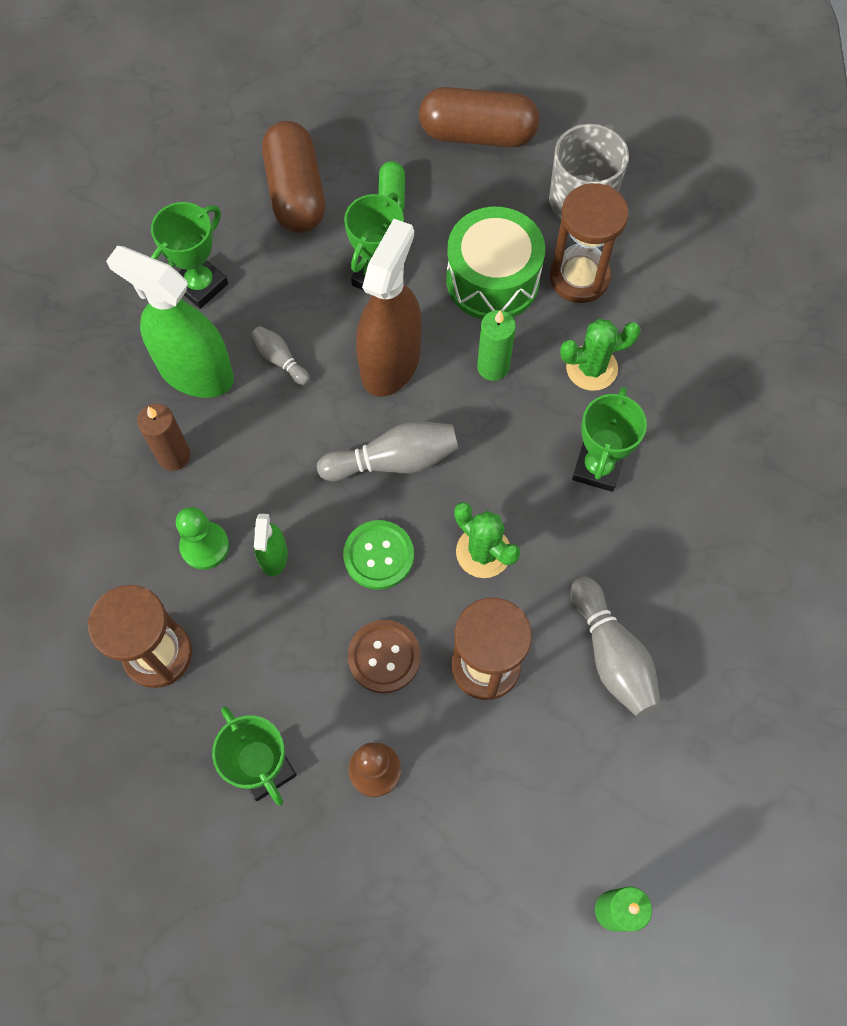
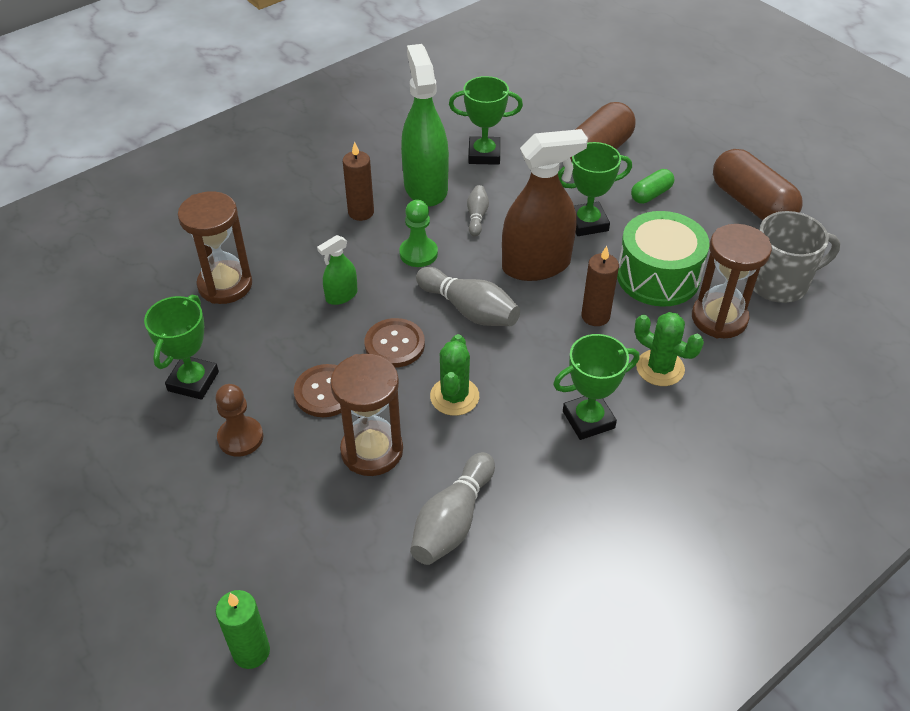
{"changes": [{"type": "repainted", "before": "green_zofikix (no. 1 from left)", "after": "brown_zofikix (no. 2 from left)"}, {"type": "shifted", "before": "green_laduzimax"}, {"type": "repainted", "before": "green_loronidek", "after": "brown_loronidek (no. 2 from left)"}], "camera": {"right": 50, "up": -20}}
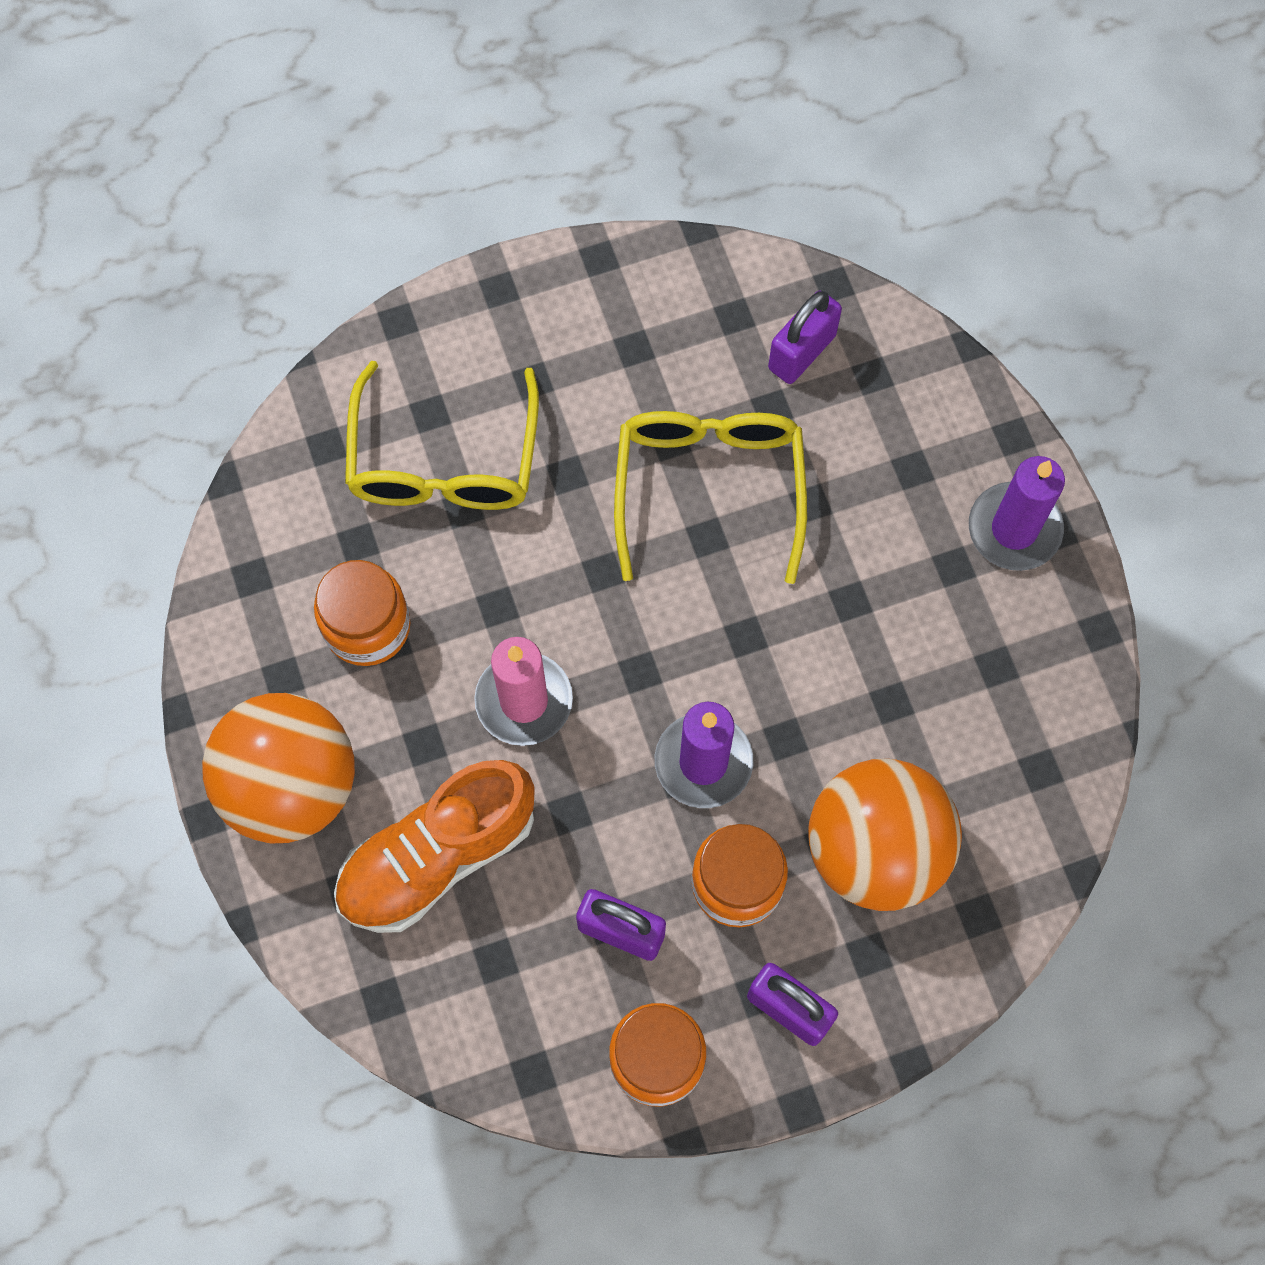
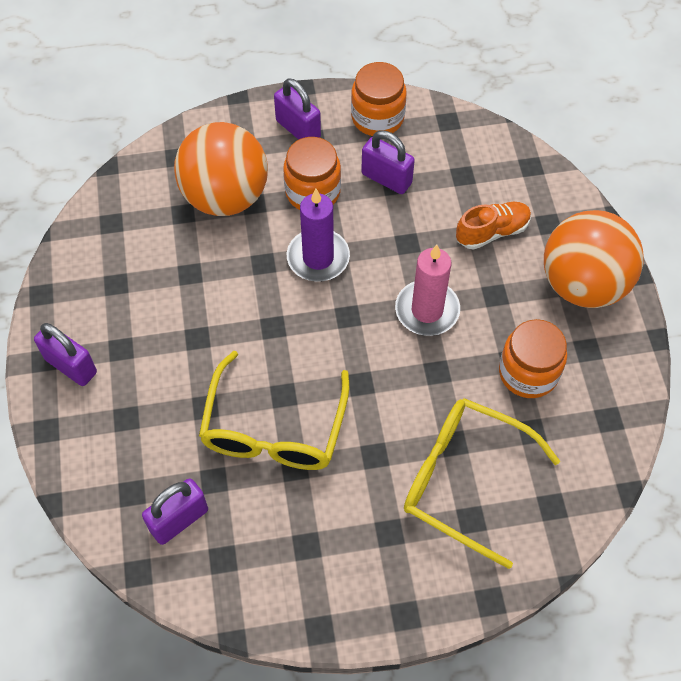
{"changes": [{"type": "rotated", "before": "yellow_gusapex (no. 1 from left in the first image)", "turn": -75}, {"type": "swapped", "before": "purple_zofikix (no. 2 from left)", "after": "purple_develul (no. 1 from left)"}, {"type": "scaled", "before": "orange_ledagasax", "scale": 0.59}], "camera": {"right": -170, "up": -10}}
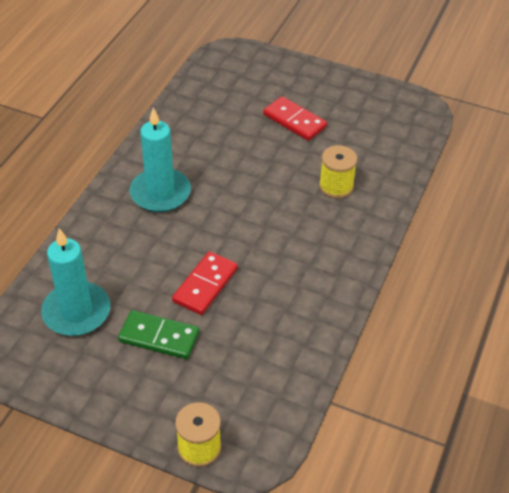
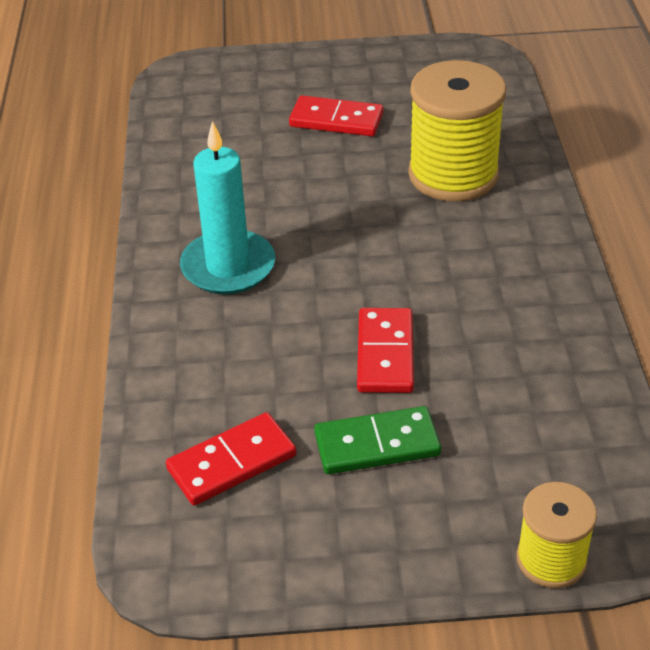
{"changes": [{"type": "scaled", "before": "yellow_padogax (no. 2 from left in the first image)", "scale": 1.78}, {"type": "swapped", "before": "turquoise_zofikix (no. 1 from left)", "after": "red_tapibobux (no. 1 from left)"}], "camera": {"right": -25, "up": -5}}
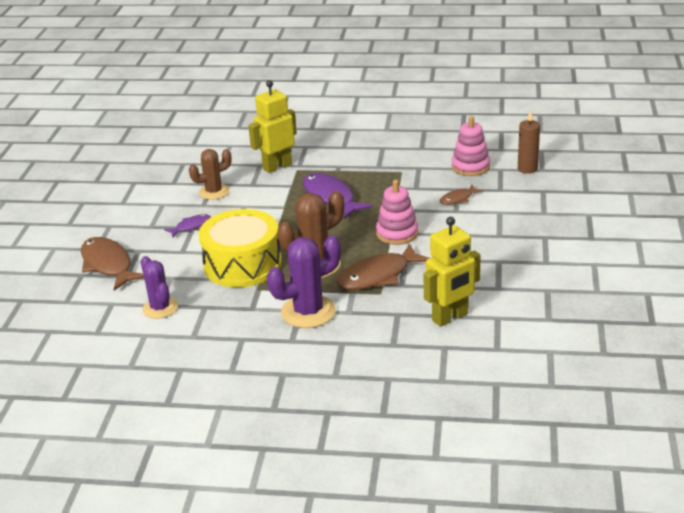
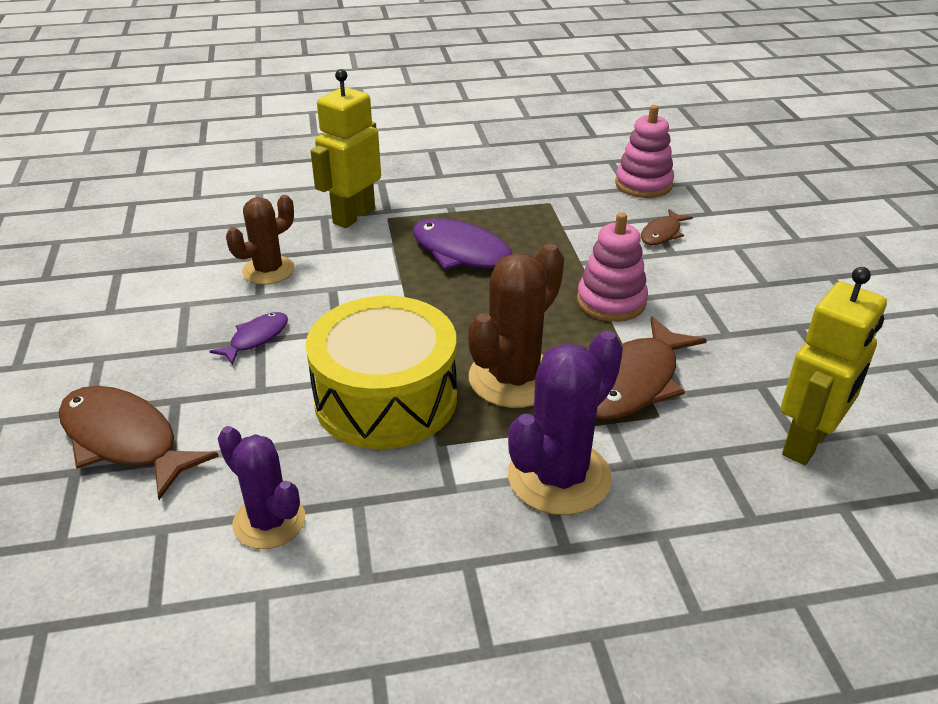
{"changes": [{"type": "gone", "before": "brown_zofikix"}], "camera": {"right": -20, "up": 5}}
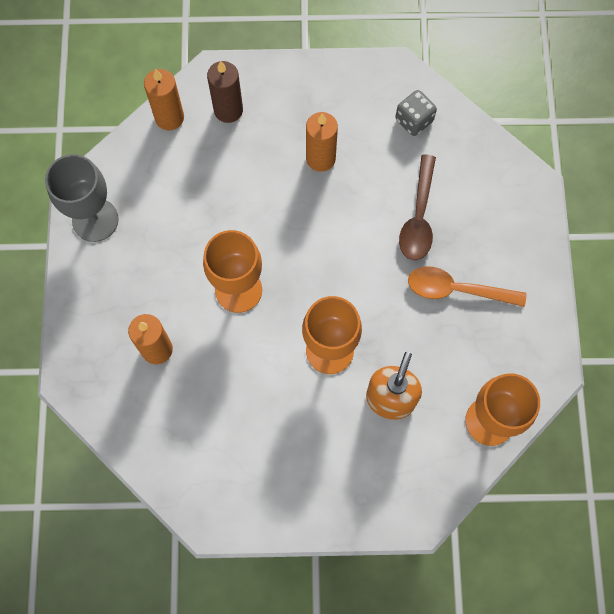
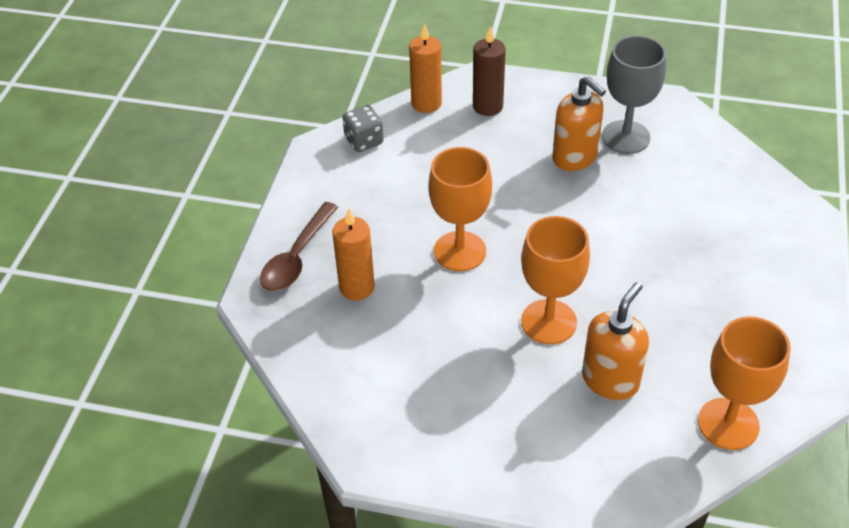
{"changes": [{"type": "shifted", "before": "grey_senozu"}, {"type": "swapped", "before": "orange_zofikix (no. 3 from left)", "after": "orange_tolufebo (no. 1 from left)"}, {"type": "shifted", "before": "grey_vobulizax"}, {"type": "shifted", "before": "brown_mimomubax"}, {"type": "gone", "before": "orange_mimomubax"}], "camera": {"right": 15, "up": -25}}
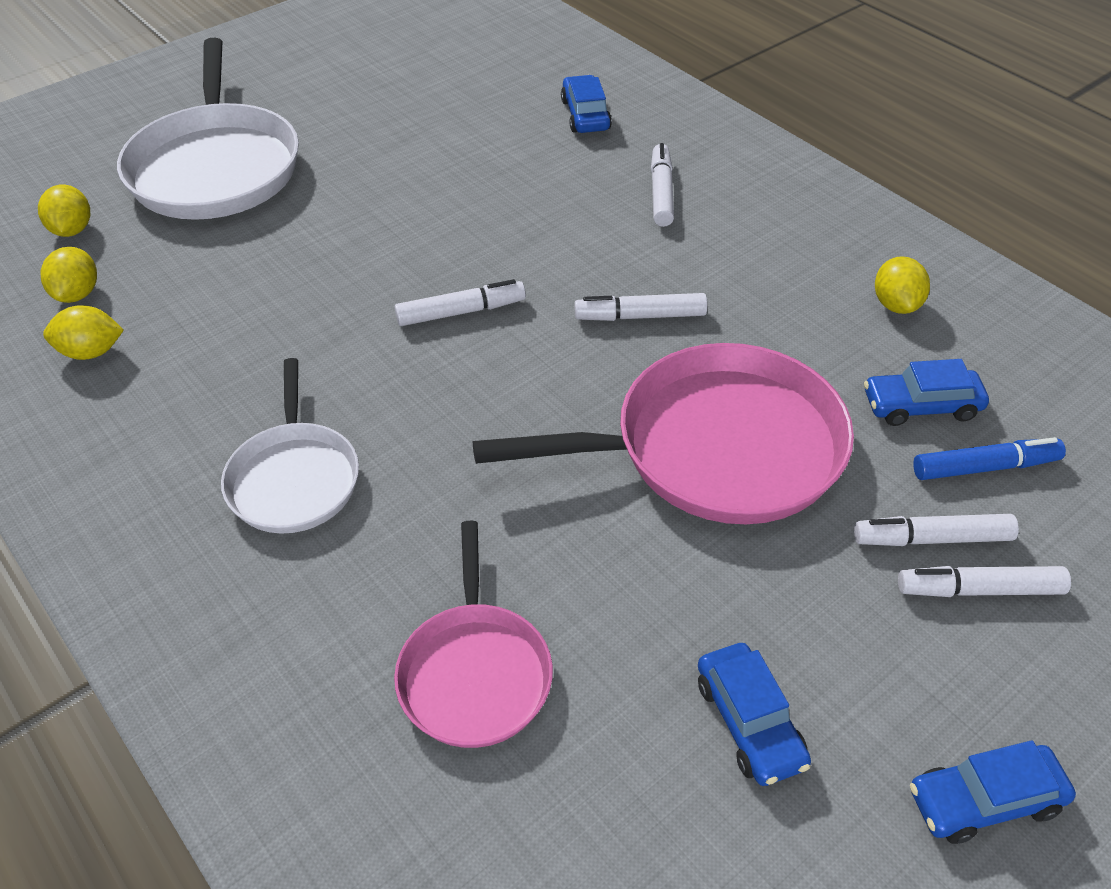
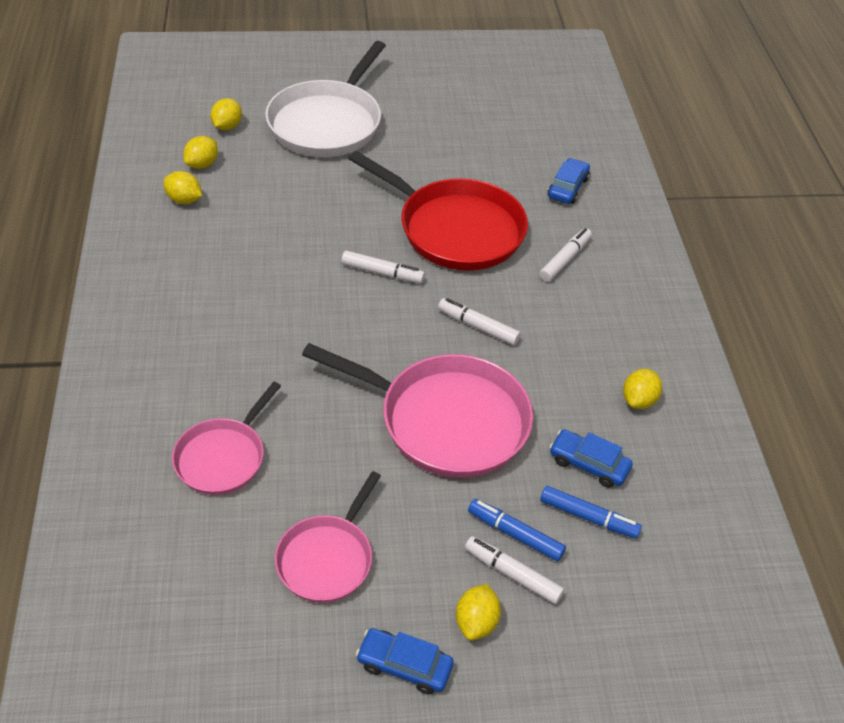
{"changes": [{"type": "gone", "before": "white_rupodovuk (no. 2 from left)"}, {"type": "repainted", "before": "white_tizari (no. 4 from left)", "after": "blue_tizari (no. 1 from left)"}, {"type": "swapped", "before": "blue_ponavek (no. 2 from left)", "after": "pink_rupodovuk (no. 2 from left)"}, {"type": "new", "after": "red_rupodovuk"}, {"type": "new", "after": "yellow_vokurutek (no. 4 from left)"}], "camera": {"right": 30, "up": 0}}
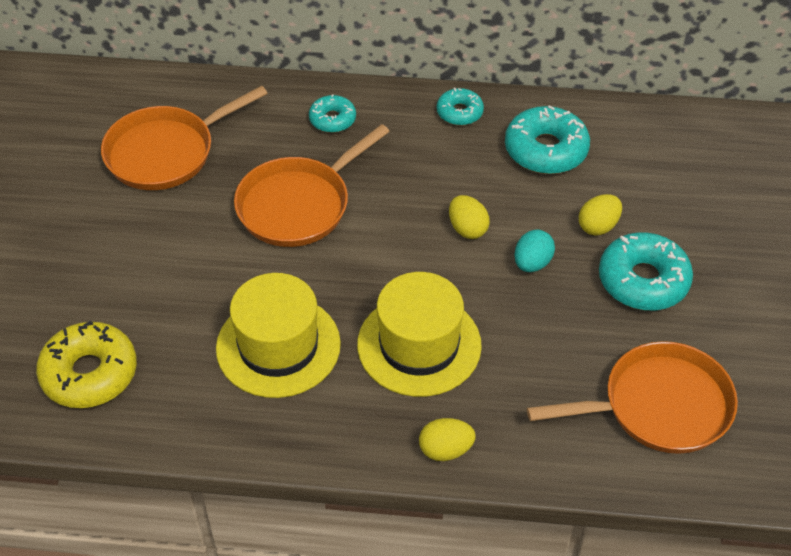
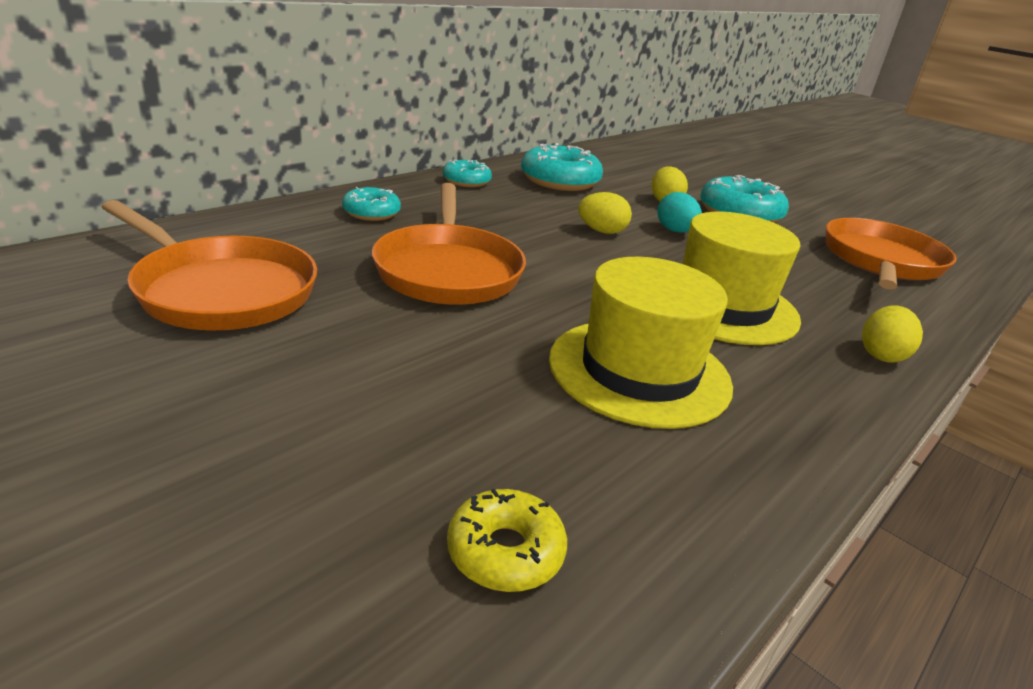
{"changes": [{"type": "rotated", "before": "orange_rupodovuk (no. 1 from left)", "turn": -60}, {"type": "scaled", "before": "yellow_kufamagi", "scale": 0.57}], "camera": {"right": -55, "up": -20}}
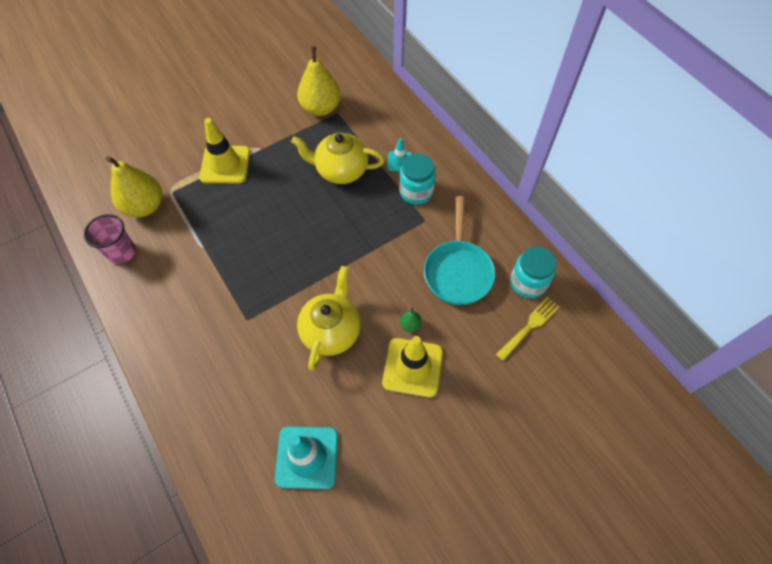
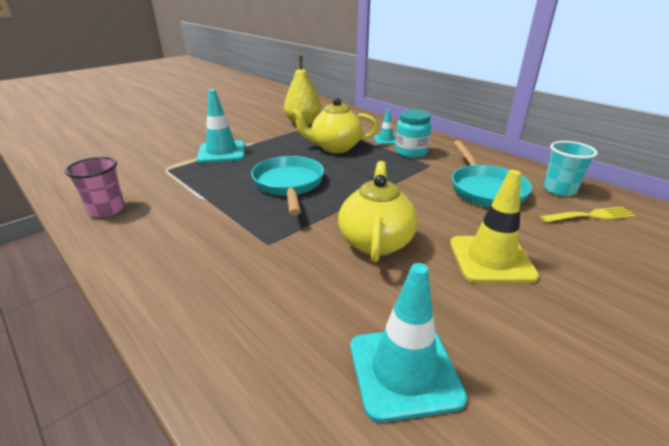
{"changes": [{"type": "repainted", "before": "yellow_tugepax (no. 1 from left)", "after": "turquoise_tugepax (no. 1 from left)"}, {"type": "gone", "before": "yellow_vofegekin (no. 1 from left)"}, {"type": "swapped", "before": "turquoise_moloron (no. 2 from left)", "after": "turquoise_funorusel"}, {"type": "rotated", "before": "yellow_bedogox", "turn": 45}, {"type": "gone", "before": "green_vofegekin"}, {"type": "new", "after": "turquoise_rupodovuk (no. 1 from left)"}], "camera": {"right": -10, "up": -30}}
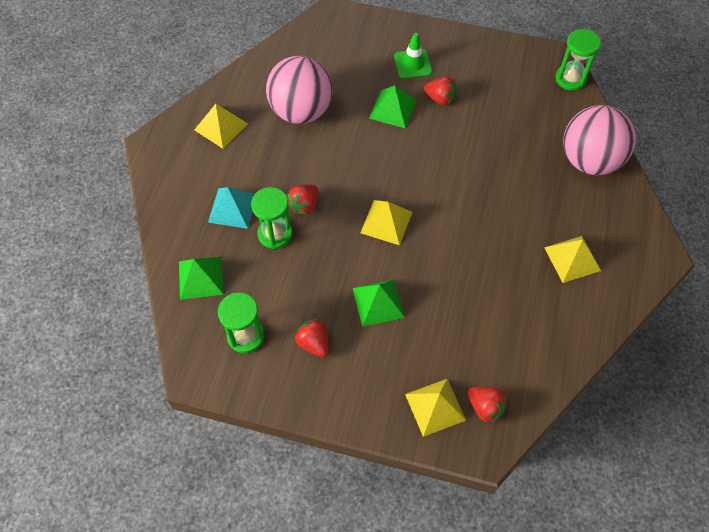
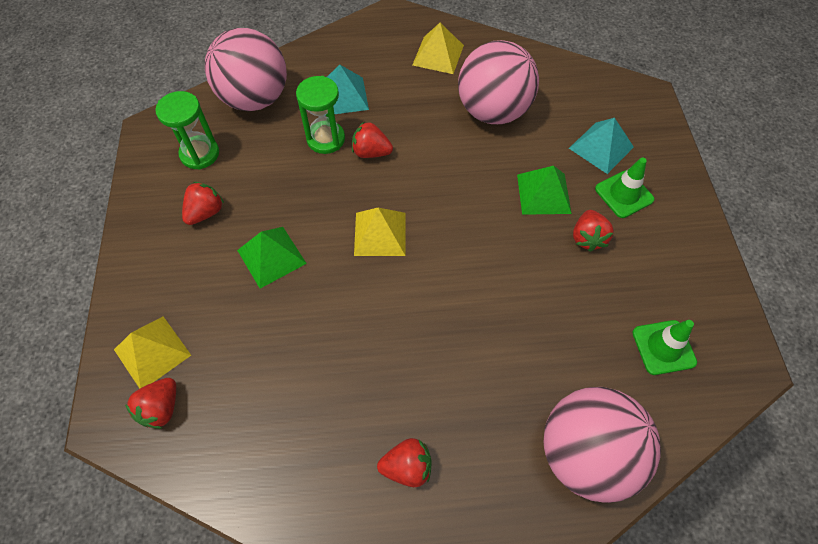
{"changes": [{"type": "gone", "before": "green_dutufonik (no. 3 from left)"}, {"type": "swapped", "before": "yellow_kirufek (no. 4 from left)", "after": "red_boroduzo (no. 4 from left)"}, {"type": "swapped", "before": "green_kirufek (no. 1 from left)", "after": "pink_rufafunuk (no. 1 from left)"}, {"type": "new", "after": "turquoise_kirufek (no. 2 from left)"}, {"type": "new", "after": "green_tugepax (no. 2 from left)"}], "camera": {"right": 70, "up": 0}}
